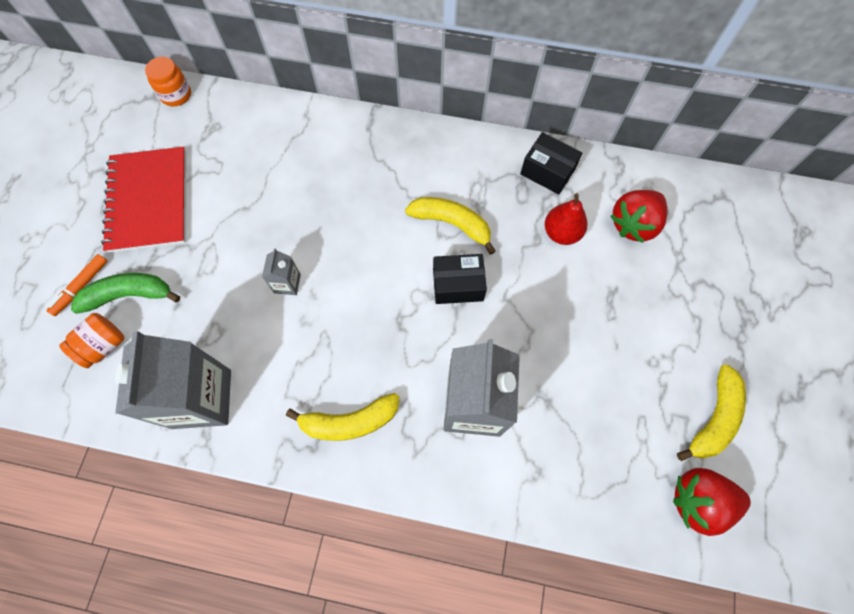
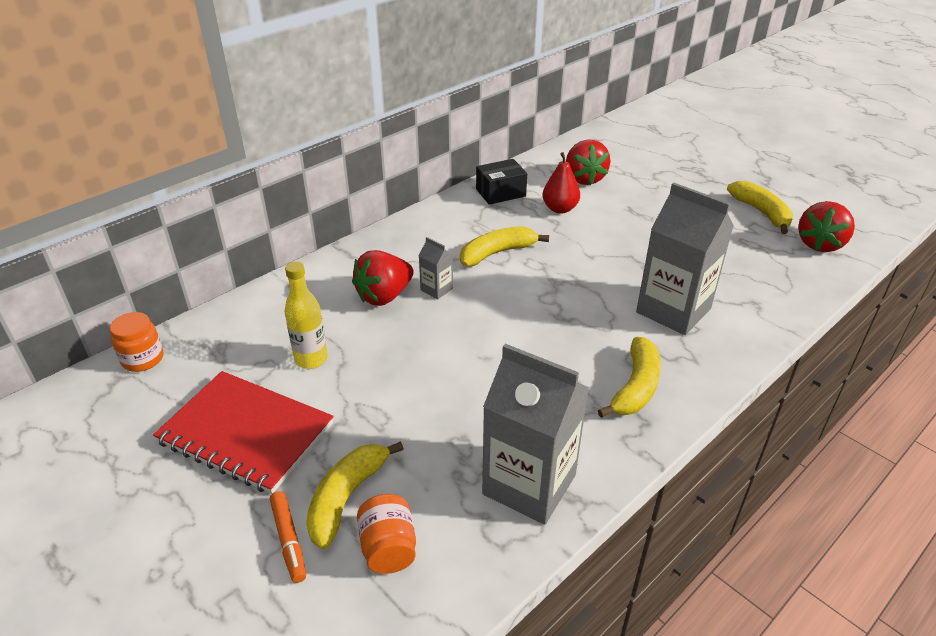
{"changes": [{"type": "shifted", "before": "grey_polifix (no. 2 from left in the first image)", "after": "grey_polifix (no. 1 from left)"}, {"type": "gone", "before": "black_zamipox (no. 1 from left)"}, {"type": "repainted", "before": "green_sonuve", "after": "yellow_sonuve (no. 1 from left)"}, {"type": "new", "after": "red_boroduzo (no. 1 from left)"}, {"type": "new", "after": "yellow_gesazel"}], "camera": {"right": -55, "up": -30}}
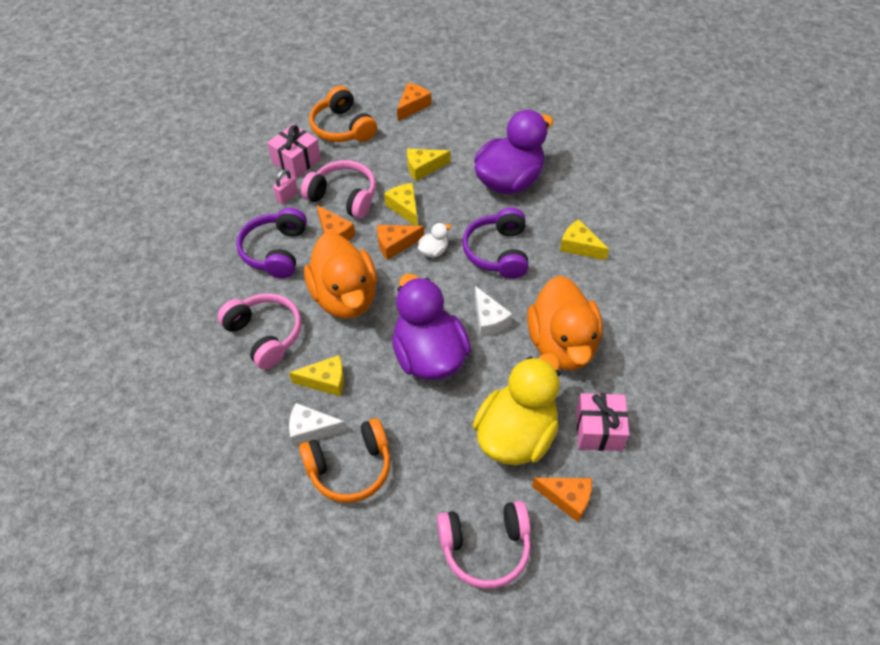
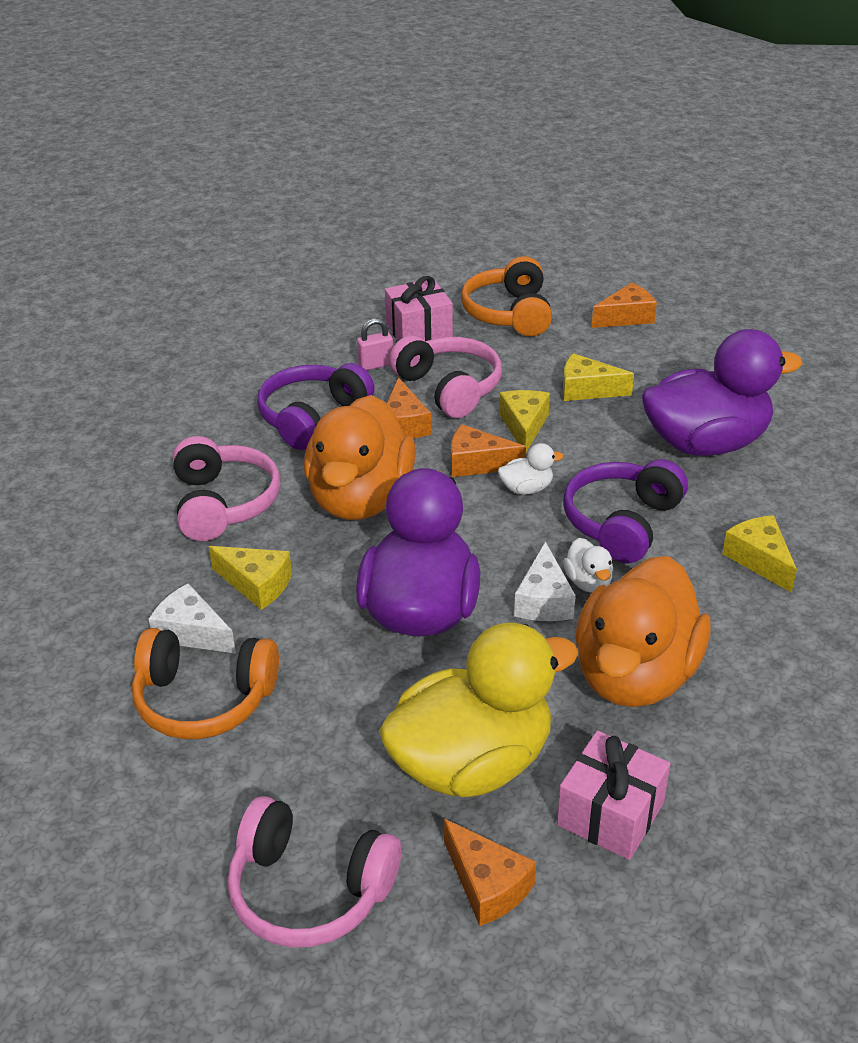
{"changes": [{"type": "new", "after": "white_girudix (no. 2 from left)"}], "camera": {"right": 30, "up": -15}}
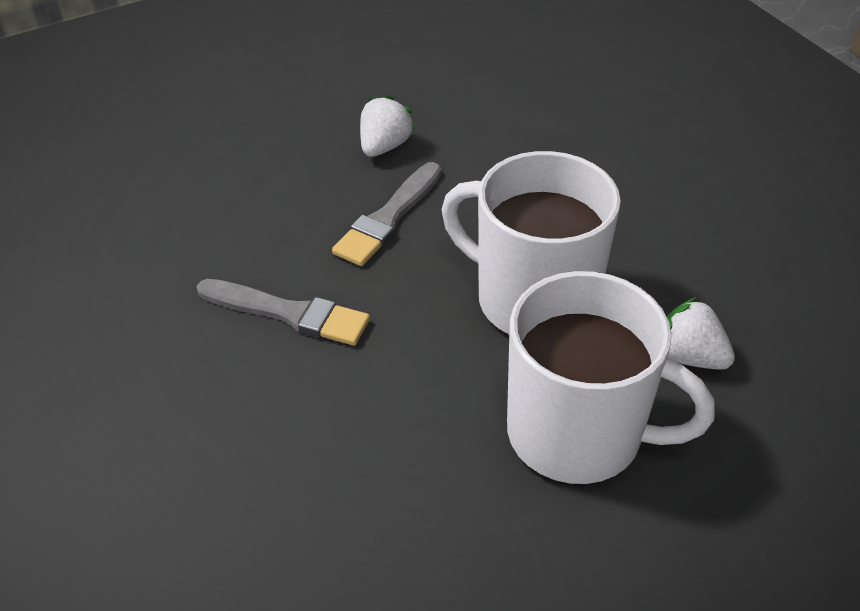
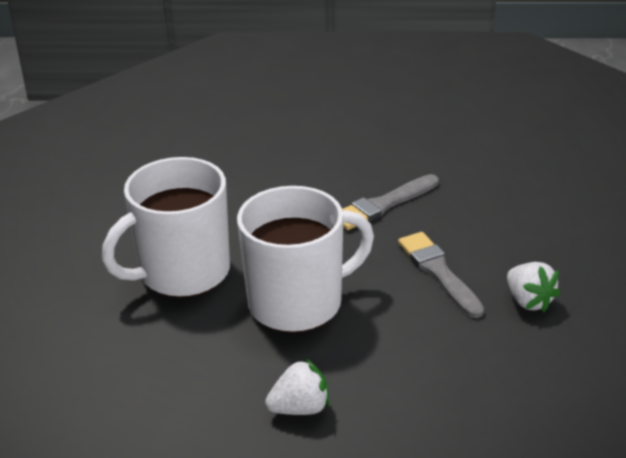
{"changes": [{"type": "shifted", "before": "white_boroduzo (no. 2 from left in the first image)", "after": "white_boroduzo (no. 1 from left)"}], "camera": {"right": 125, "up": -10}}
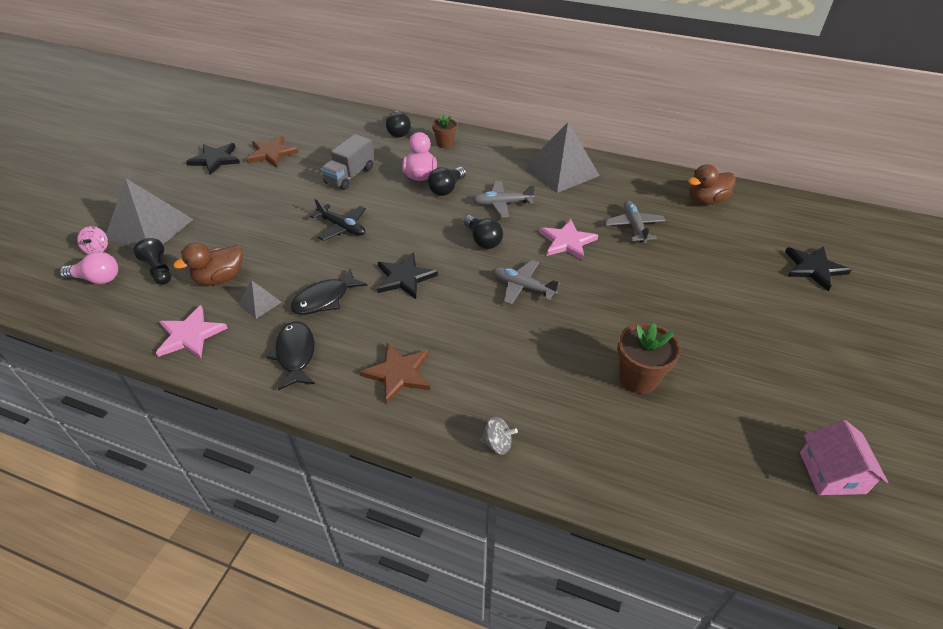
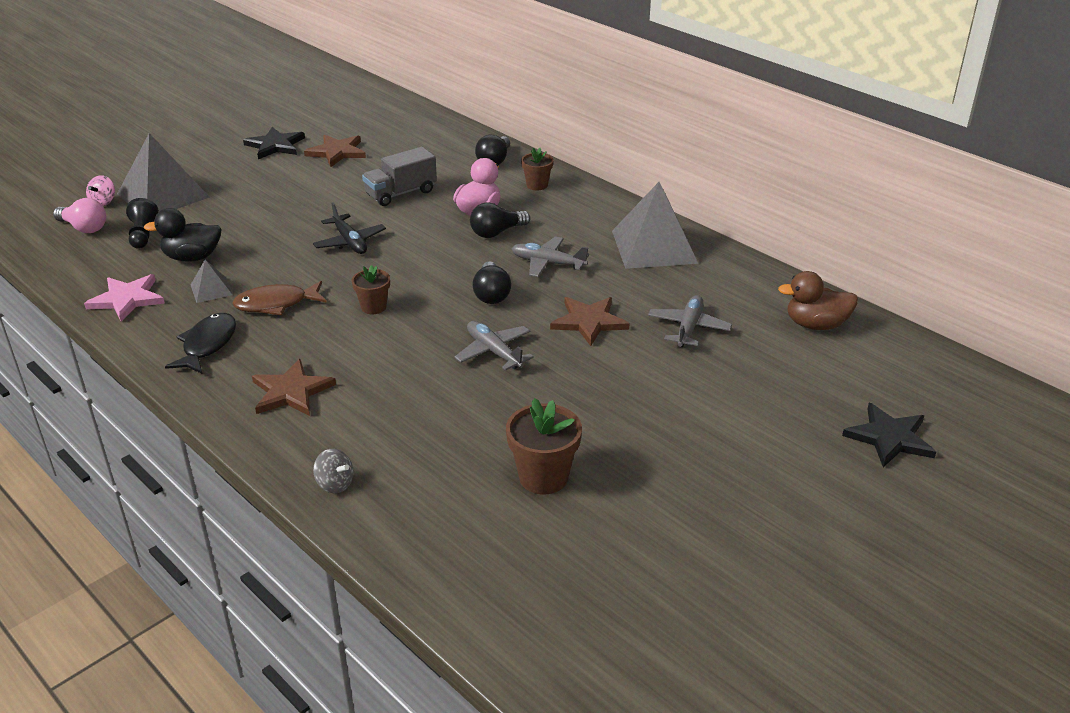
{"changes": [{"type": "repainted", "before": "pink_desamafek (no. 2 from left)", "after": "brown_desamafek (no. 3 from left)"}, {"type": "repainted", "before": "brown_girudix (no. 1 from left)", "after": "black_girudix"}, {"type": "swapped", "before": "black_desamafek (no. 2 from left)", "after": "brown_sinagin (no. 1 from left)"}, {"type": "repainted", "before": "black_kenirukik (no. 2 from left)", "after": "brown_kenirukik"}, {"type": "gone", "before": "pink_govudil"}], "camera": {"right": 25, "up": -10}}
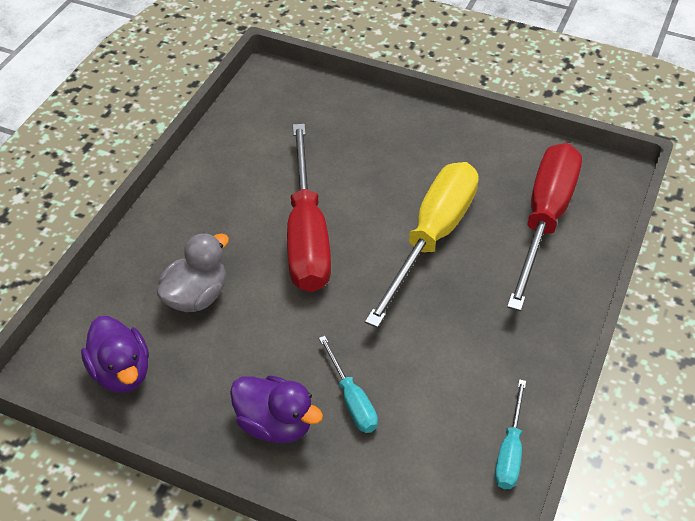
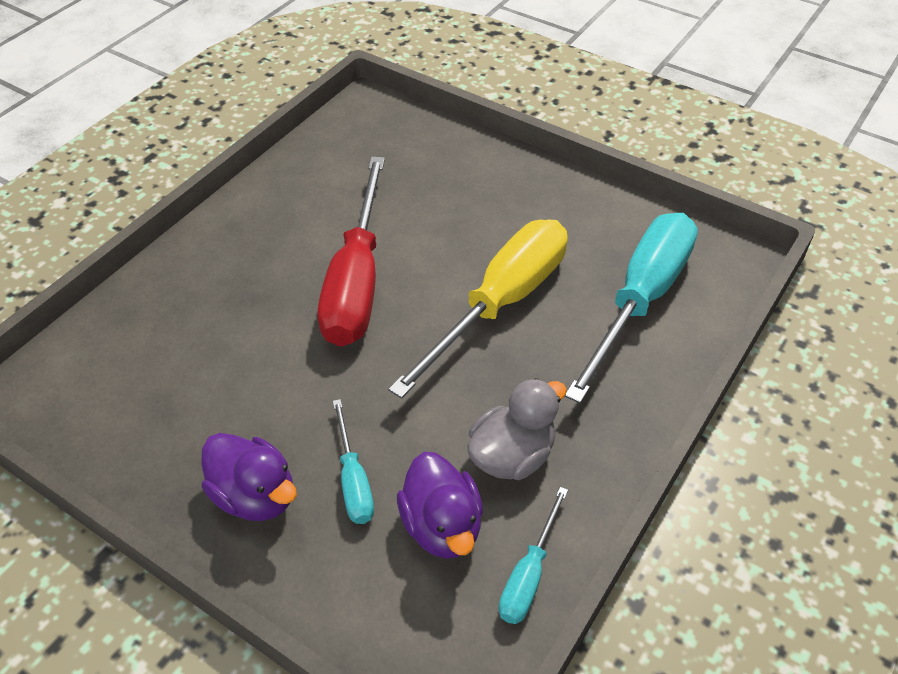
{"changes": [{"type": "repainted", "before": "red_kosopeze (no. 2 from left)", "after": "turquoise_kosopeze (no. 3 from left)"}, {"type": "shifted", "before": "grey_girudix"}, {"type": "shifted", "before": "purple_girudix (no. 1 from left in the first image)", "after": "purple_girudix (no. 2 from left)"}], "camera": {"right": 10, "up": 0}}
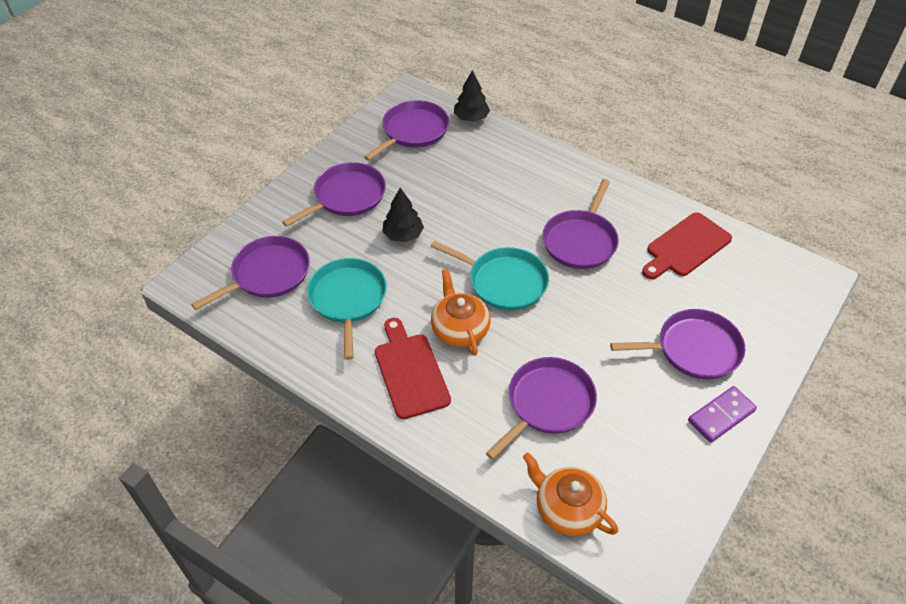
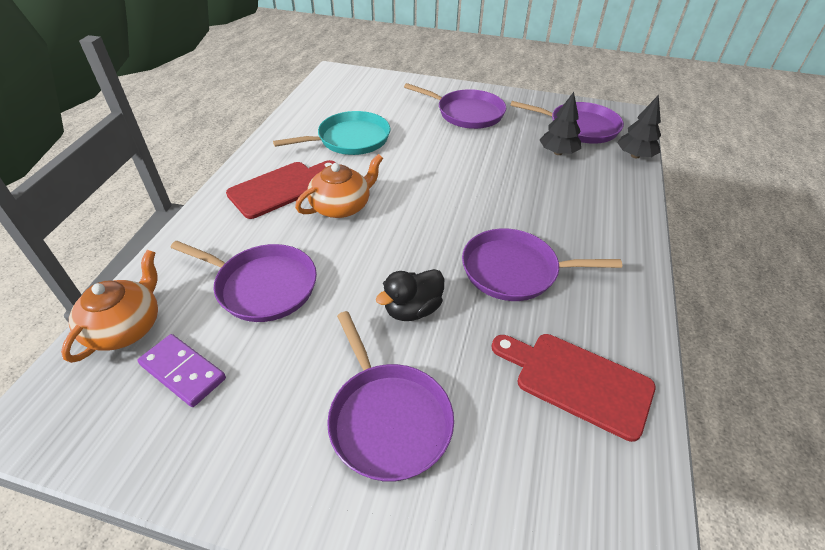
{"changes": [{"type": "shifted", "before": "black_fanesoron (no. 1 from left)"}, {"type": "gone", "before": "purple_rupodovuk (no. 1 from left)"}, {"type": "gone", "before": "turquoise_rupodovuk (no. 2 from left)"}, {"type": "shifted", "before": "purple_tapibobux"}, {"type": "new", "after": "black_girudix"}], "camera": {"right": 70, "up": -5}}
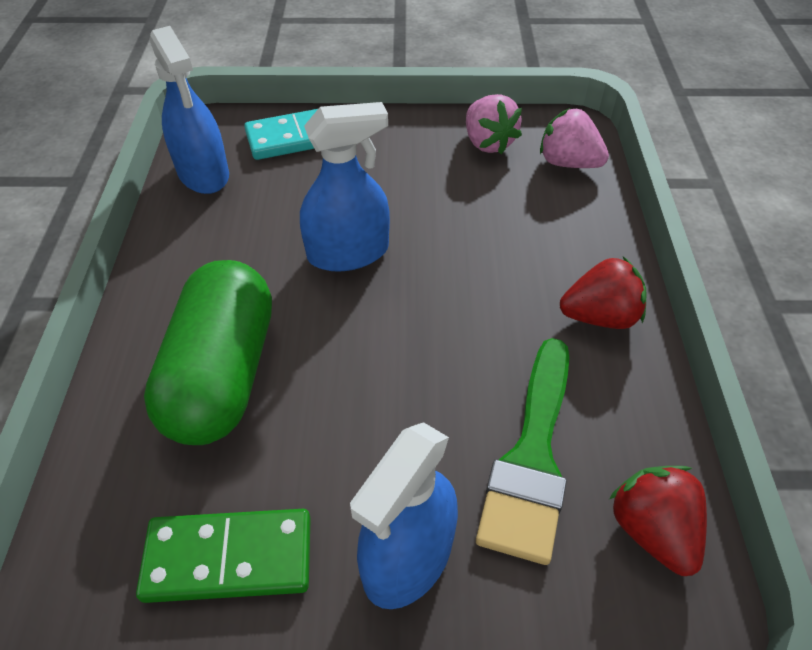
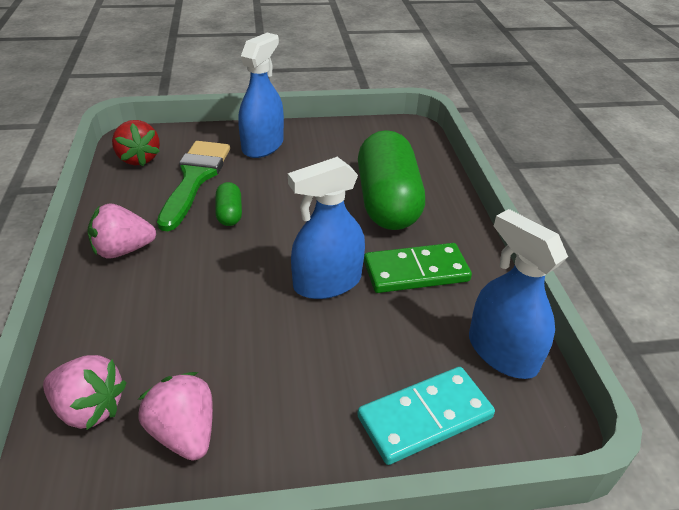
{"changes": [{"type": "repainted", "before": "red_boroduzo (no. 1 from left)", "after": "pink_boroduzo (no. 2 from left)"}, {"type": "shifted", "before": "green_tapibobux"}, {"type": "new", "after": "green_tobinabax (no. 1 from left)"}], "camera": {"right": 170, "up": -10}}
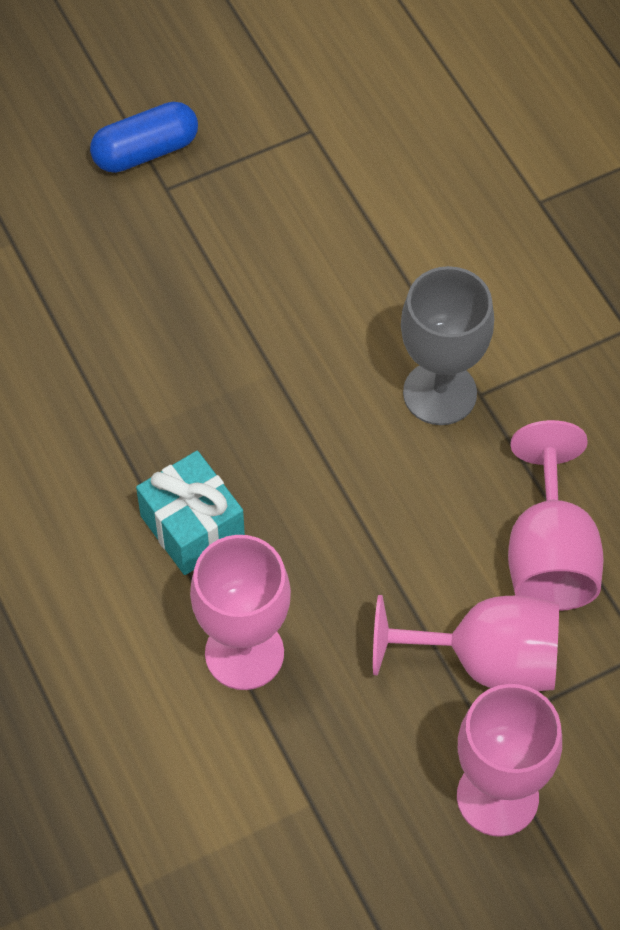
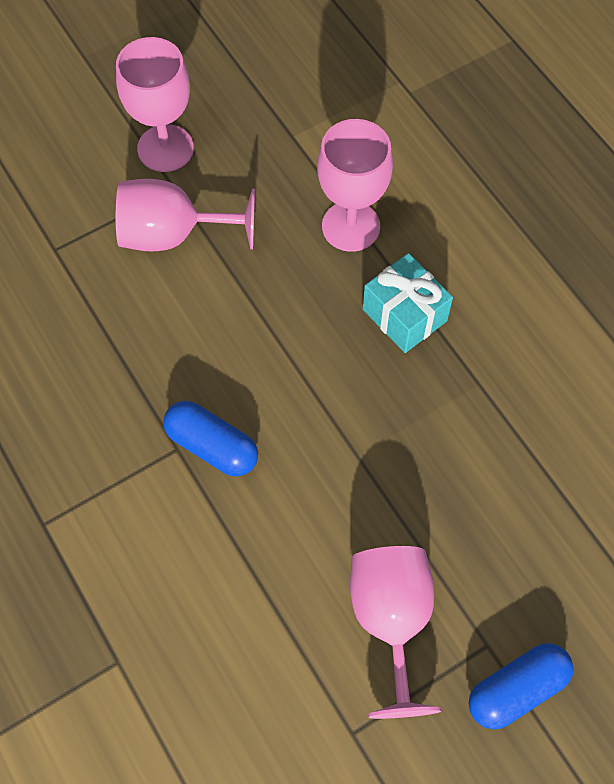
{"changes": [{"type": "swapped", "before": "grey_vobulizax", "after": "blue_tobinabax (no. 1 from left)"}, {"type": "shifted", "before": "pink_vobulizax (no. 4 from left)"}], "camera": {"right": 175, "up": 5}}
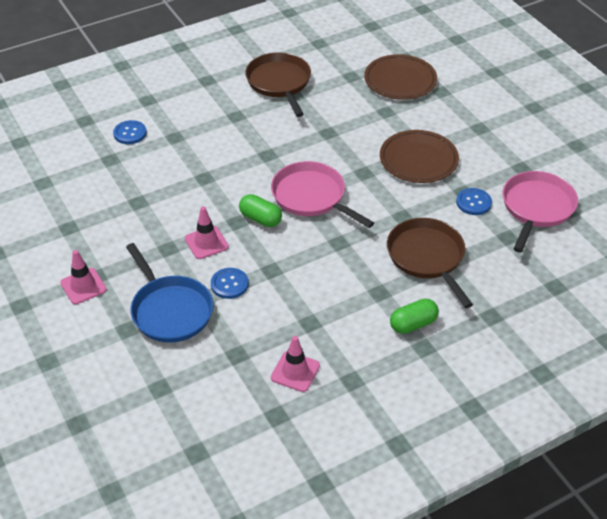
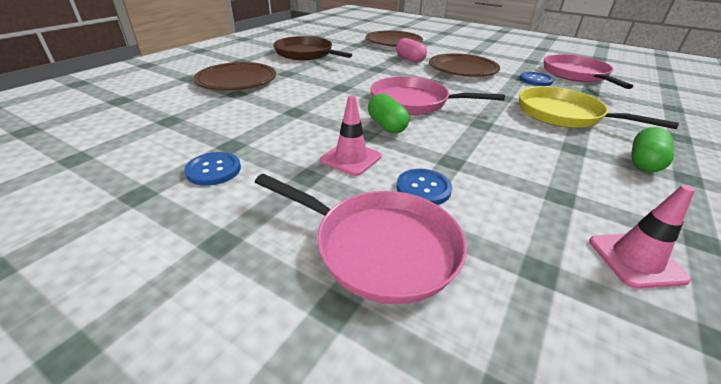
{"changes": [{"type": "shifted", "before": "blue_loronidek (no. 1 from left)"}, {"type": "rotated", "before": "green_tobinabax (no. 1 from left)", "turn": 60}, {"type": "repainted", "before": "brown_rupodovuk (no. 2 from left)", "after": "yellow_rupodovuk"}, {"type": "repainted", "before": "blue_rupodovuk", "after": "pink_rupodovuk (no. 1 from left)"}, {"type": "gone", "before": "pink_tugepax (no. 1 from left)"}, {"type": "new", "after": "pink_tobinabax"}, {"type": "new", "after": "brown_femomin (no. 1 from left)"}], "camera": {"right": -30, "up": -10}}
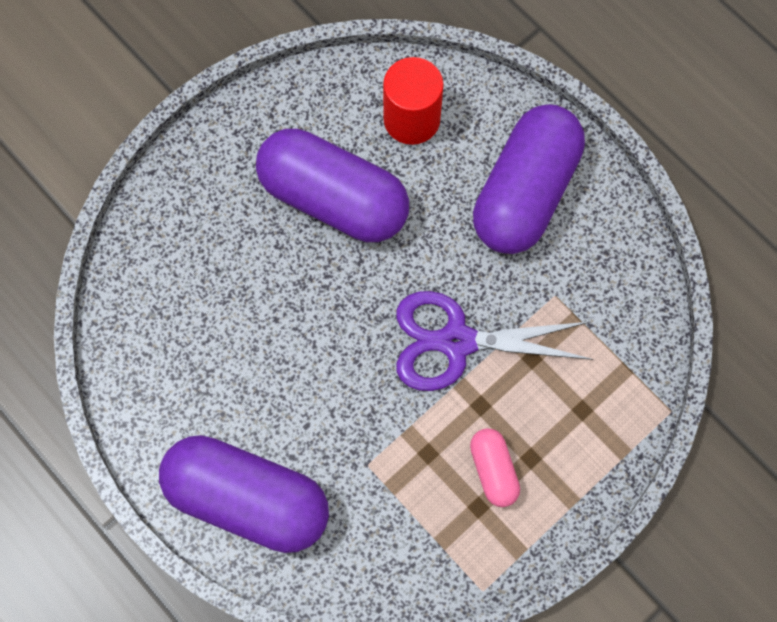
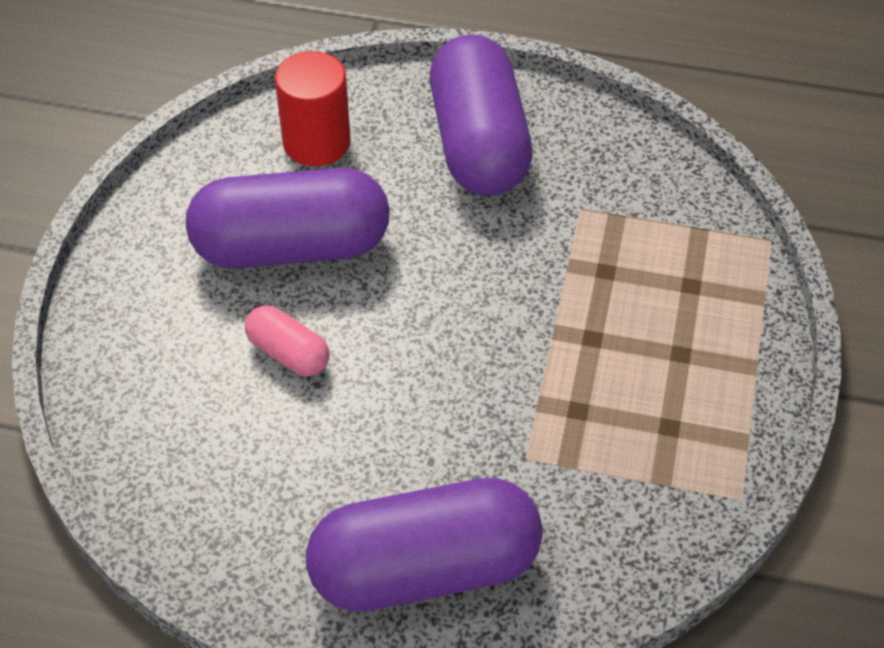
{"changes": [{"type": "gone", "before": "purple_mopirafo"}, {"type": "shifted", "before": "pink_tobinabax"}], "camera": {"right": -35, "up": -20}}
